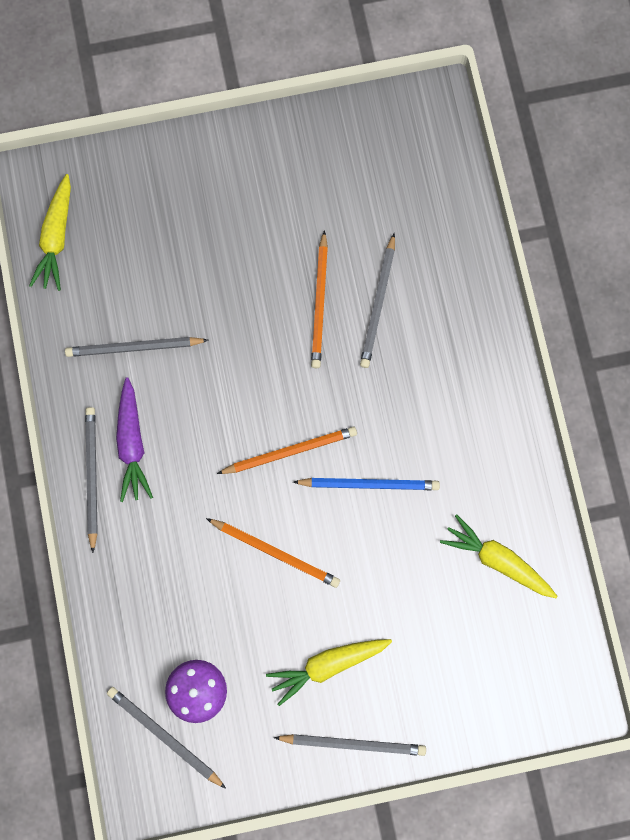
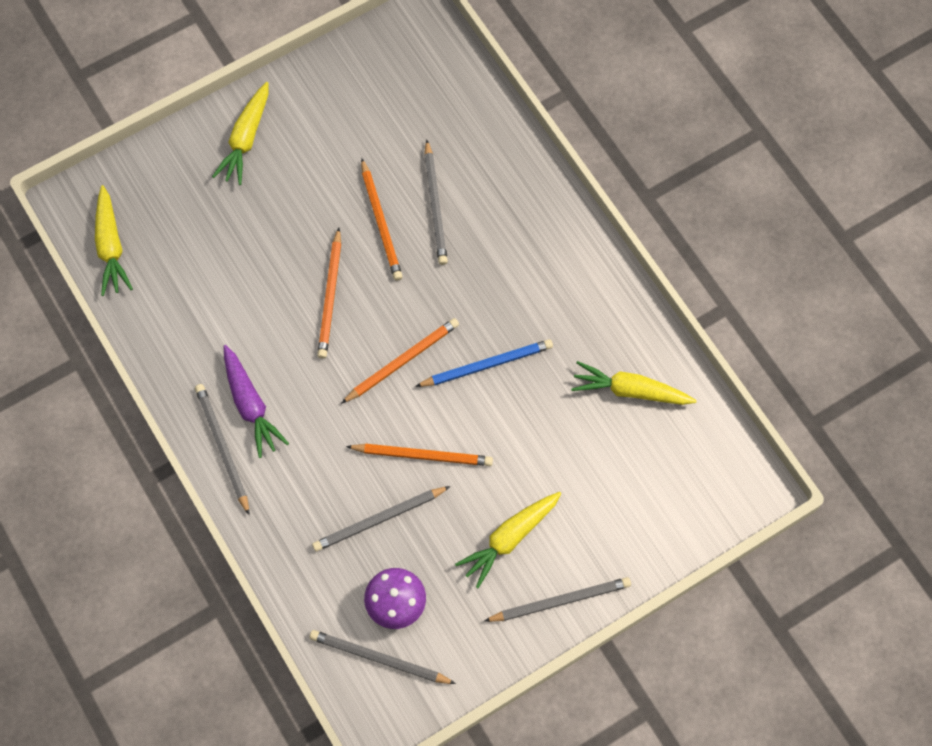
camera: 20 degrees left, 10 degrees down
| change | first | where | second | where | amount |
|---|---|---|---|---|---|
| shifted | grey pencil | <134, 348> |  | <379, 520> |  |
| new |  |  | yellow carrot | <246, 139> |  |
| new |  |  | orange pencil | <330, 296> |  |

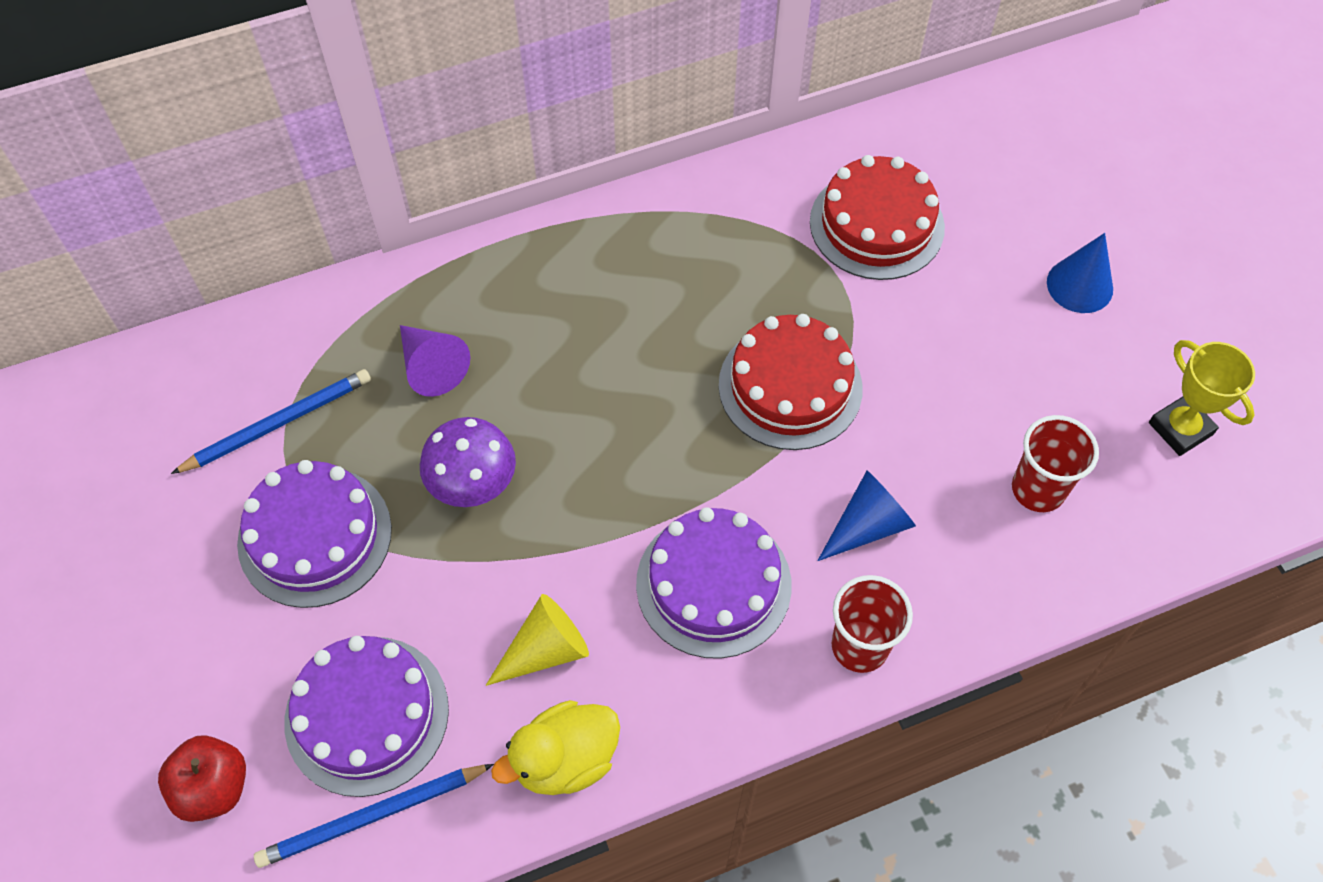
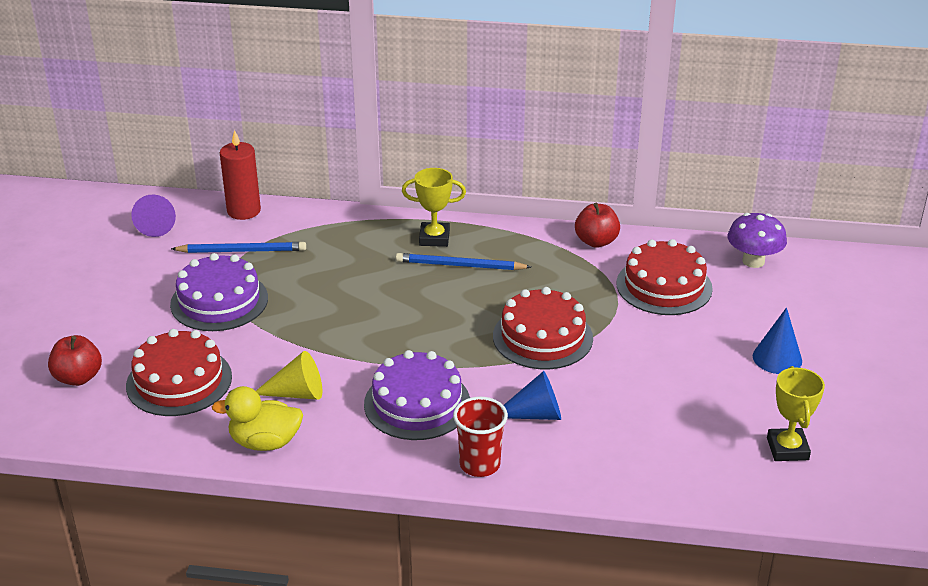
camera: 30 degrees right, 25 degrees down
| change | first | where | second | where | amount |
|---|---|---|---|---|---|
| shifted | blue pencil | <372, 816> |  | <460, 265> |  |
| repainted | purple cake | <367, 715> | red cake | <179, 381> |  |
| shifted | purple cone | <431, 366> |  | <157, 224> |  |
| shifted | purple mushroom | <473, 484> |  | <753, 261> |  |
| gone | red cup | <1038, 489> |  |  |  |
| new |  |  | red candle | <244, 211> |  |
| new |  |  | yellow trophy | <434, 238> |  |
| new |  |  | red apple | <596, 241> |  |

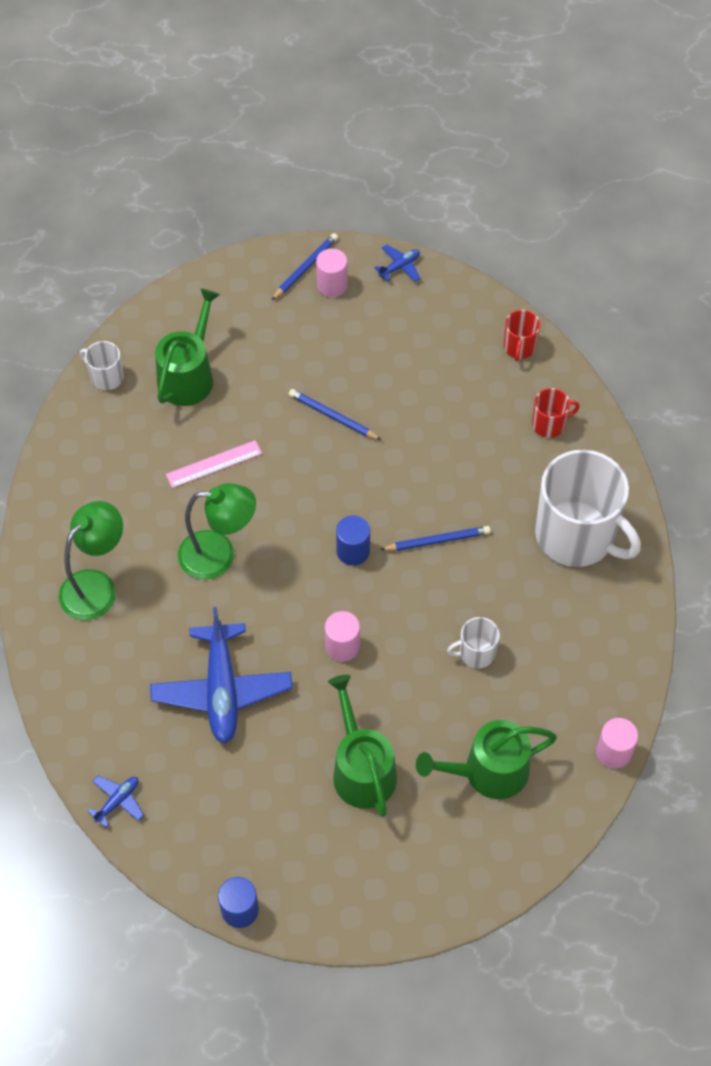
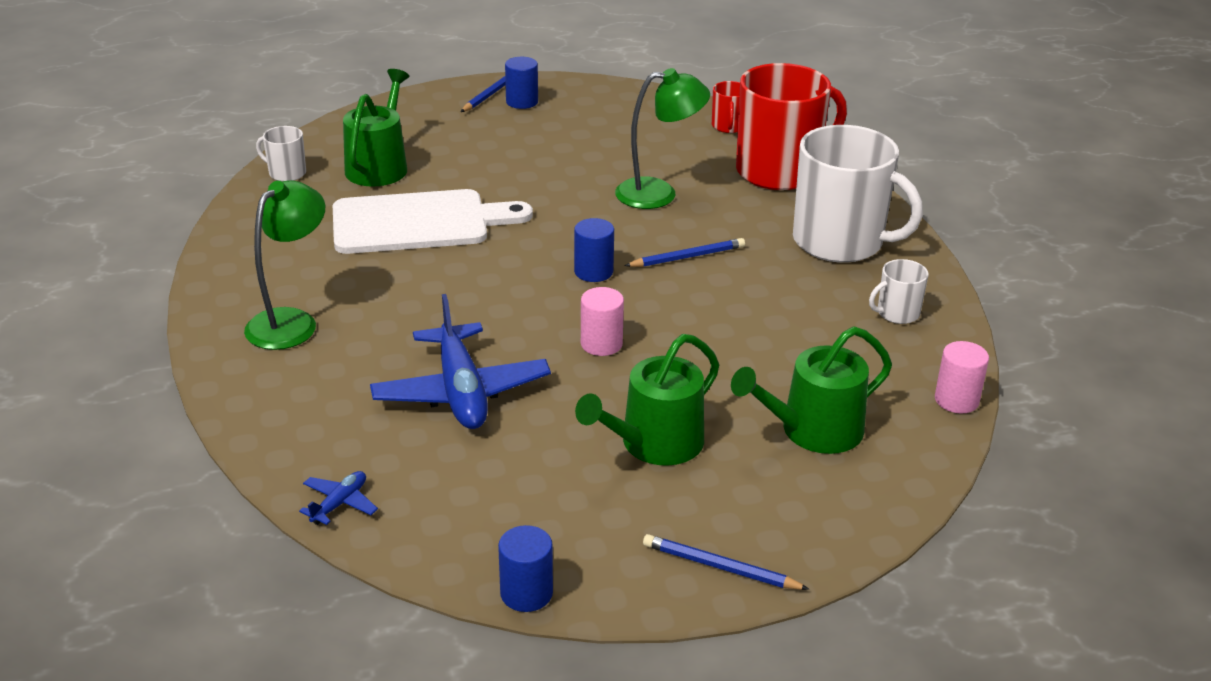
camera: 10 degrees left, 25 degrees down
| change | first | where | second | where | amount |
|---|---|---|---|---|---|
| swapped | pink ruler | <214, 464> | white cutting board | <418, 222> |  |
| shifted | green lamp | <219, 555> |  | <659, 193> |  |
| shifted | blue pencil | <333, 416> |  | <720, 567> |  |
| repainted | pink cylinder | <332, 285> | blue cylinder | <522, 102> |  |
| rotated | green watering can | <361, 769> |  | <655, 444> | 105 degrees counterclockwise |
| gone | blue plane | <399, 267> |  |  |  |
| shifted | white mug | <476, 653> |  | <897, 313> |  |
| scaled | red mug | <549, 424> |  | <779, 171> | x2.28 |

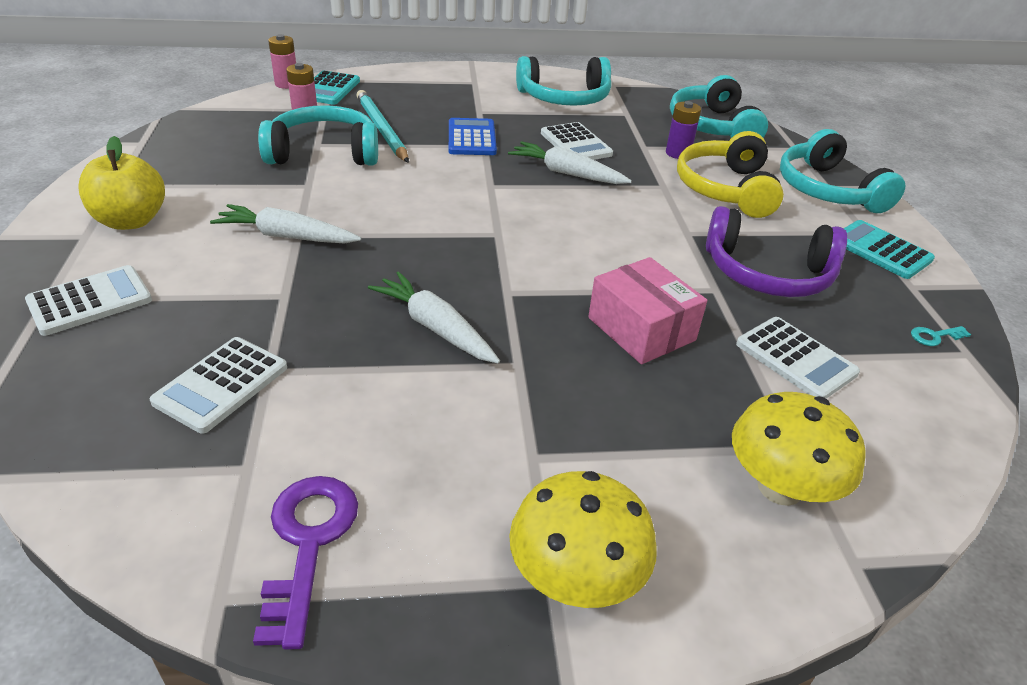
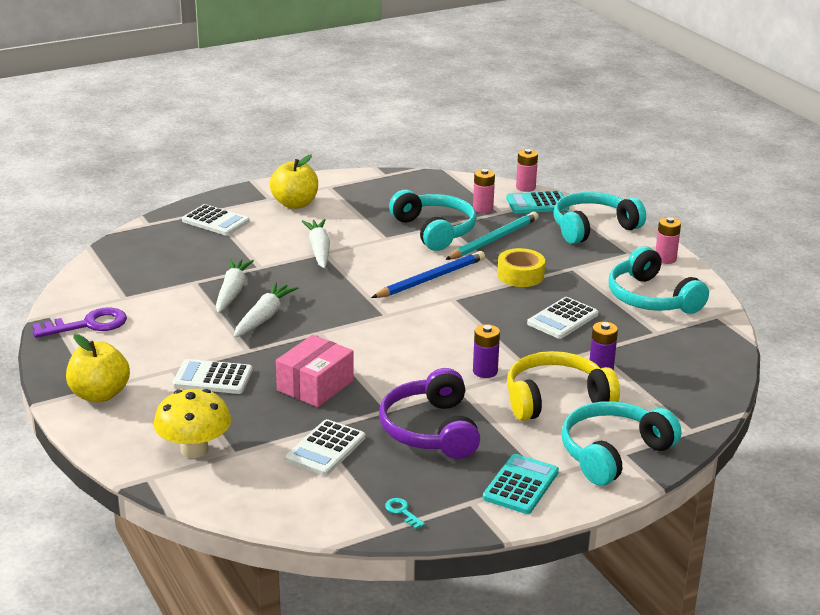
camera: 70 degrees right, 10 degrees down
| change | first | where | second | where | amount |
|---|---|---|---|---|---|
| shifted | white calculator | <221, 384> |  | <213, 378> |  |
| swapped | blue calculator | <472, 138> | yellow tape | <520, 275> |  |
| shifted | white carrot | <566, 173> |  | <232, 292> |  |
| swapped | yellow mushroom | <575, 578> | yellow apple | <100, 394> |  |
| shifted | turquoise headphones | <712, 126> |  | <592, 228> |  |
| new |  |  | blue pencil | <430, 278> |  |
| new |  |  | purple battery | <485, 371> |  |
| new |  |  | pink battery | <665, 259> |  |

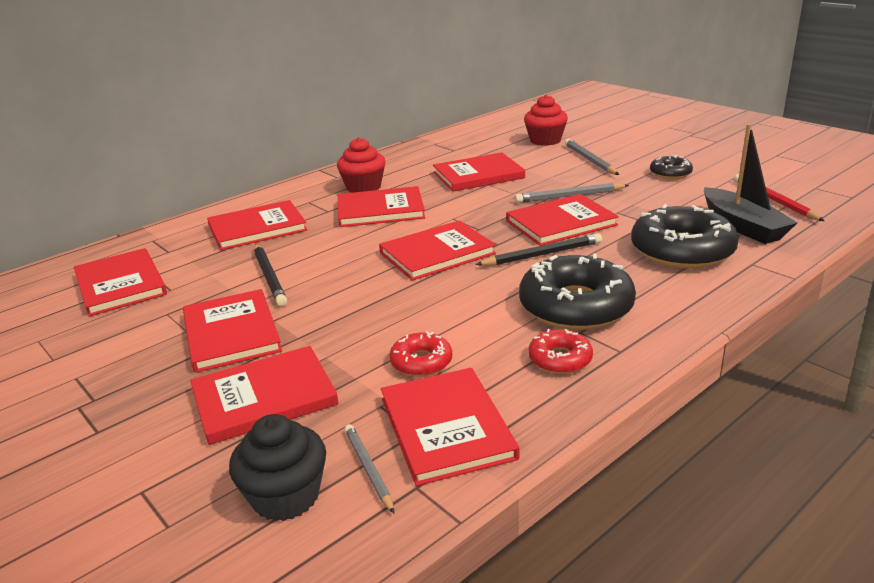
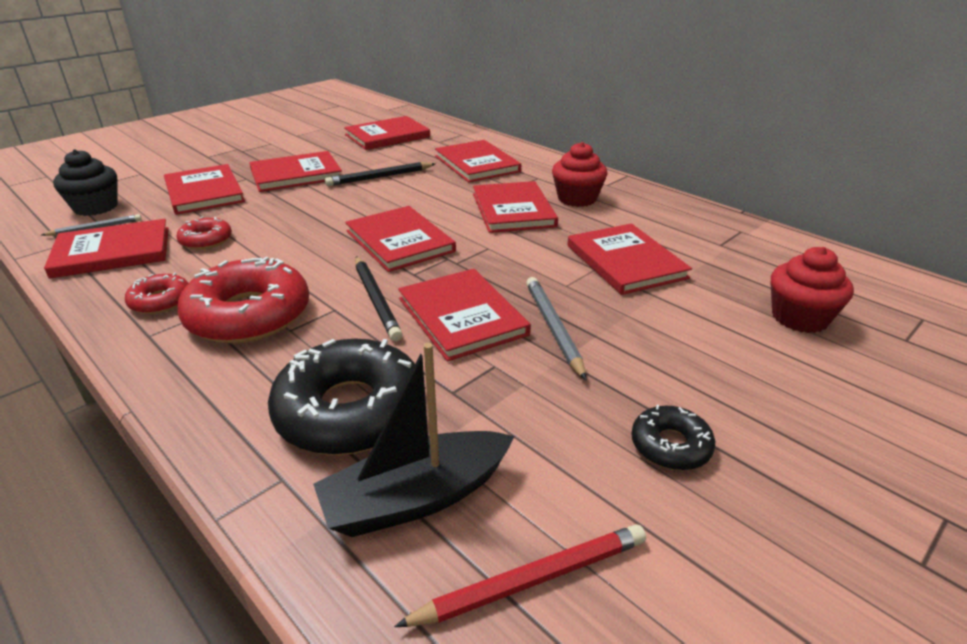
camera: 85 degrees right, 5 degrees up
| change | first | where | second | where | amount |
|---|---|---|---|---|---|
| repainted | black donut | <575, 306> | red donut | <248, 315> |  |
| gone | grey pencil | <590, 160> |  |  |  |

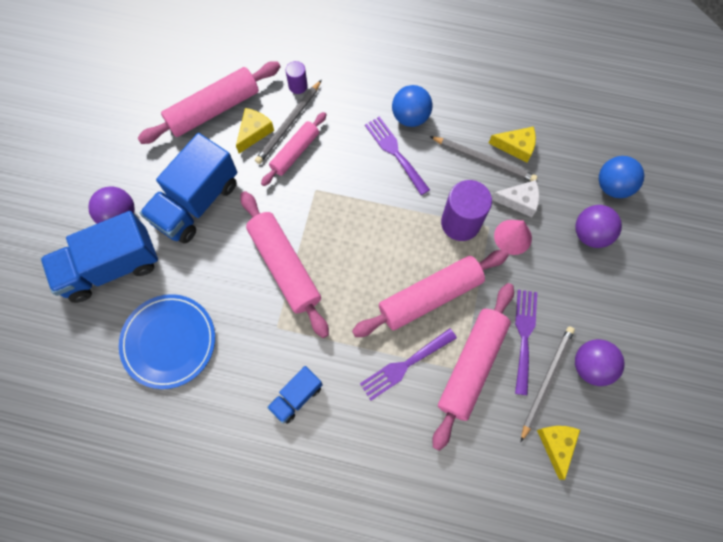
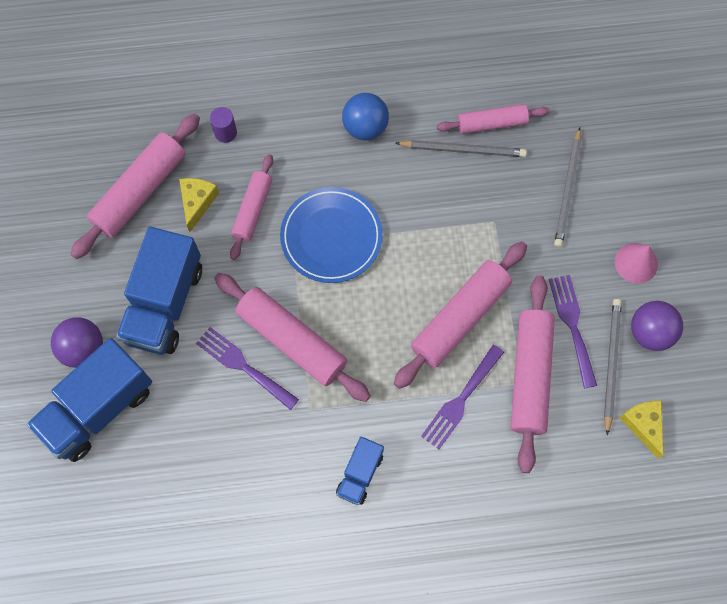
camera: 20 degrees left, 0 degrees up
| change | first | where | second | where | amount |
|---|---|---|---|---|---|
| shifted | blue plate | <169, 342> |  | <331, 237> |  |
| shifted | grey pencil | <289, 124> |  | <568, 190> |  |
| shifted | purple fork | <395, 152> |  | <243, 366> |  |
| gone | purple cylinder | <460, 223> |  |  |  |
| swapped | yellow cheese | <516, 147> | pink rolling pin | <492, 123> |  |
| gone | white cheese | <519, 201> |  |  |  |
| shifted | pink cone | <512, 237> |  | <636, 263> |  |
| gone | purple ball | <590, 234> |  |  |  |
| gone | blue ball | <612, 186> |  |  |  |

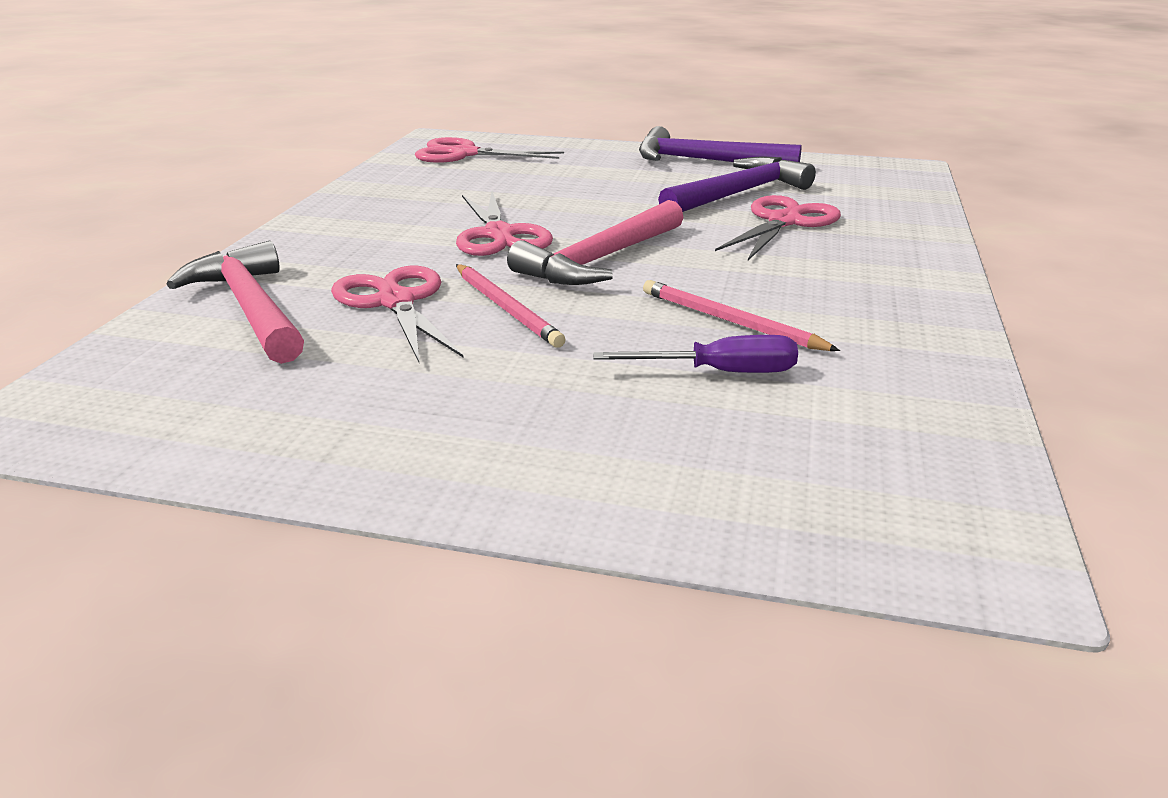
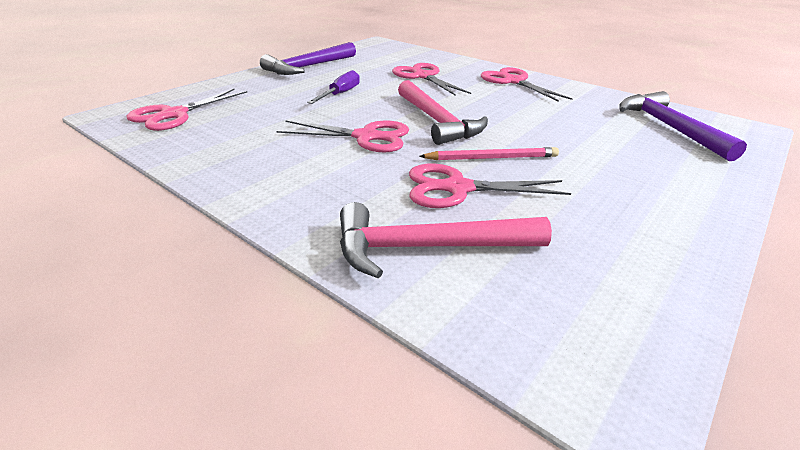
camera: 65 degrees left, 5 degrees up
| change | first | where | second | where | amount |
|---|---|---|---|---|---|
| shifted | purple screwdriver | <719, 372> |  | <340, 94> |  |
| gone | pink pencil | <730, 321> |  |  |  |
| shifted | purple hammer | <738, 193> |  | <669, 127> |  |
| new |  |  | pink scissors | <513, 81> |  |

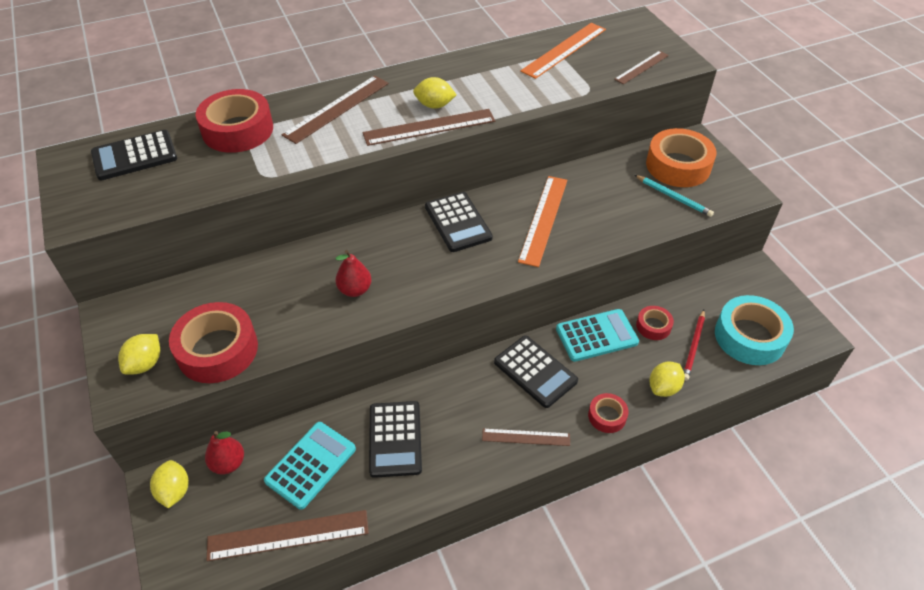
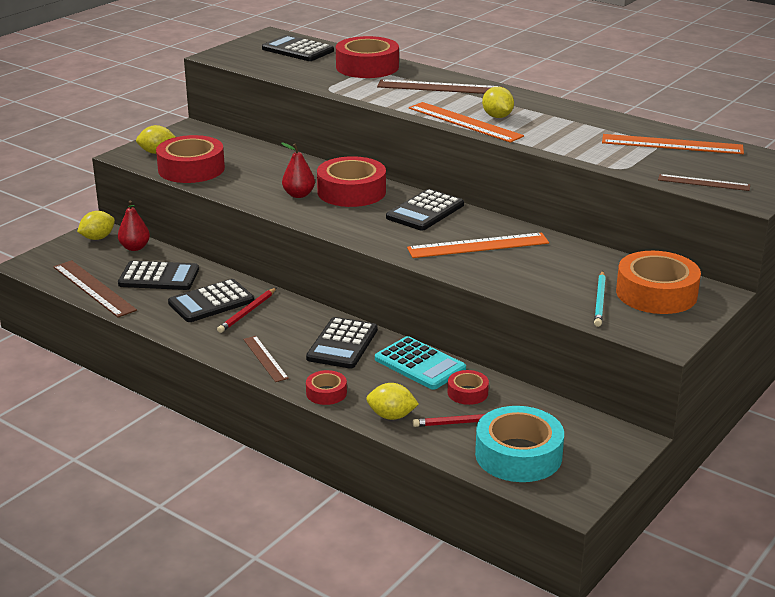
camera: 60 degrees right, 20 degrees down
| change | first | where | second | where | amount |
|---|---|---|---|---|---|
| repainted | turquoise calculator | <311, 465> | black calculator | <159, 277> |  |
| repainted | brown ruler | <429, 127> | orange ruler | <464, 122> |  |
| new |  |  | red pencil | <247, 312> |  |
| new |  |  | red tape | <351, 192> |  |

